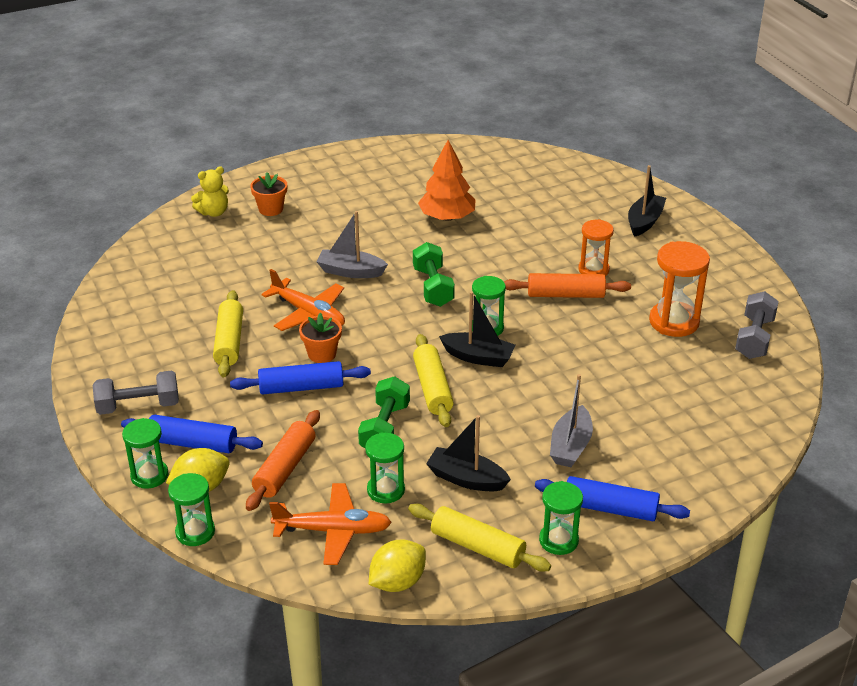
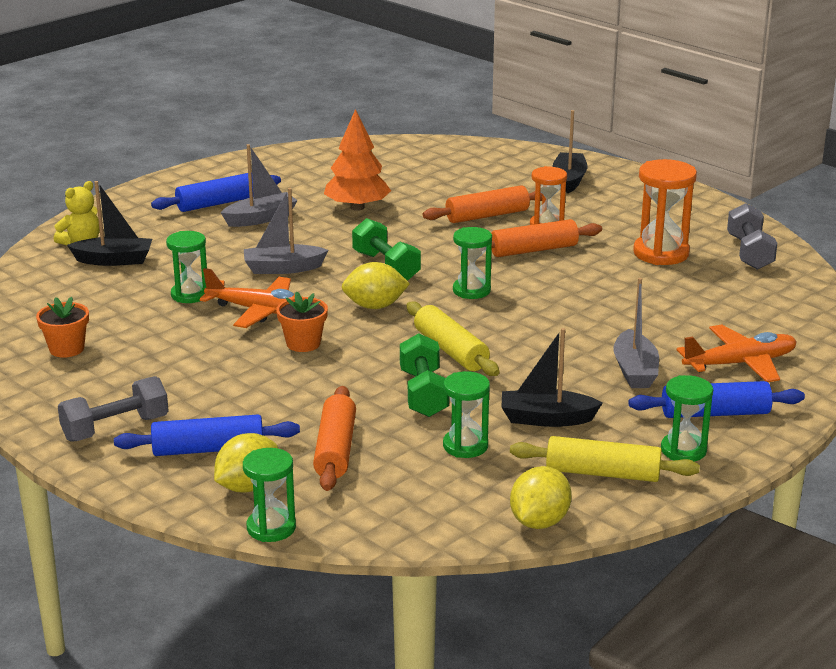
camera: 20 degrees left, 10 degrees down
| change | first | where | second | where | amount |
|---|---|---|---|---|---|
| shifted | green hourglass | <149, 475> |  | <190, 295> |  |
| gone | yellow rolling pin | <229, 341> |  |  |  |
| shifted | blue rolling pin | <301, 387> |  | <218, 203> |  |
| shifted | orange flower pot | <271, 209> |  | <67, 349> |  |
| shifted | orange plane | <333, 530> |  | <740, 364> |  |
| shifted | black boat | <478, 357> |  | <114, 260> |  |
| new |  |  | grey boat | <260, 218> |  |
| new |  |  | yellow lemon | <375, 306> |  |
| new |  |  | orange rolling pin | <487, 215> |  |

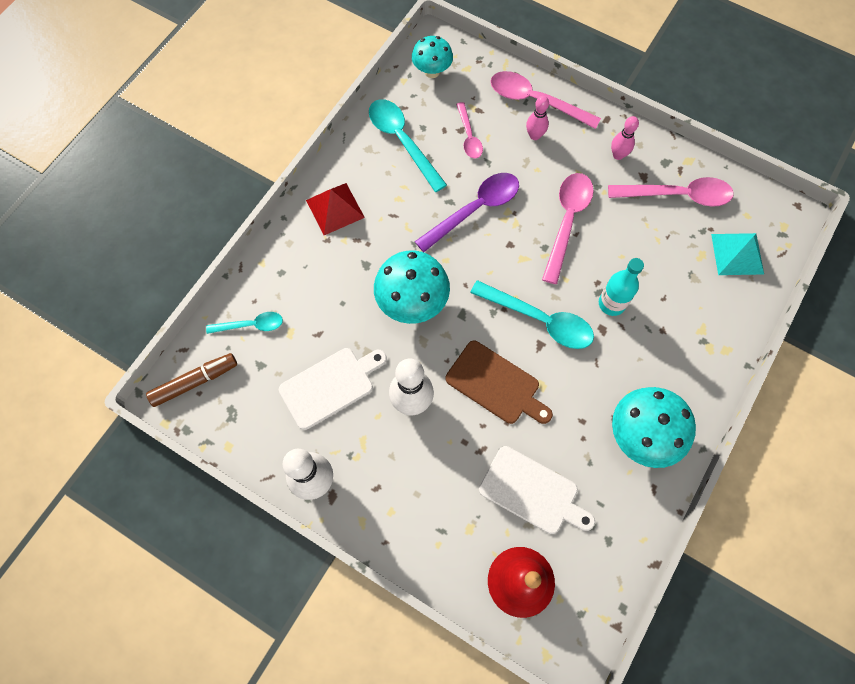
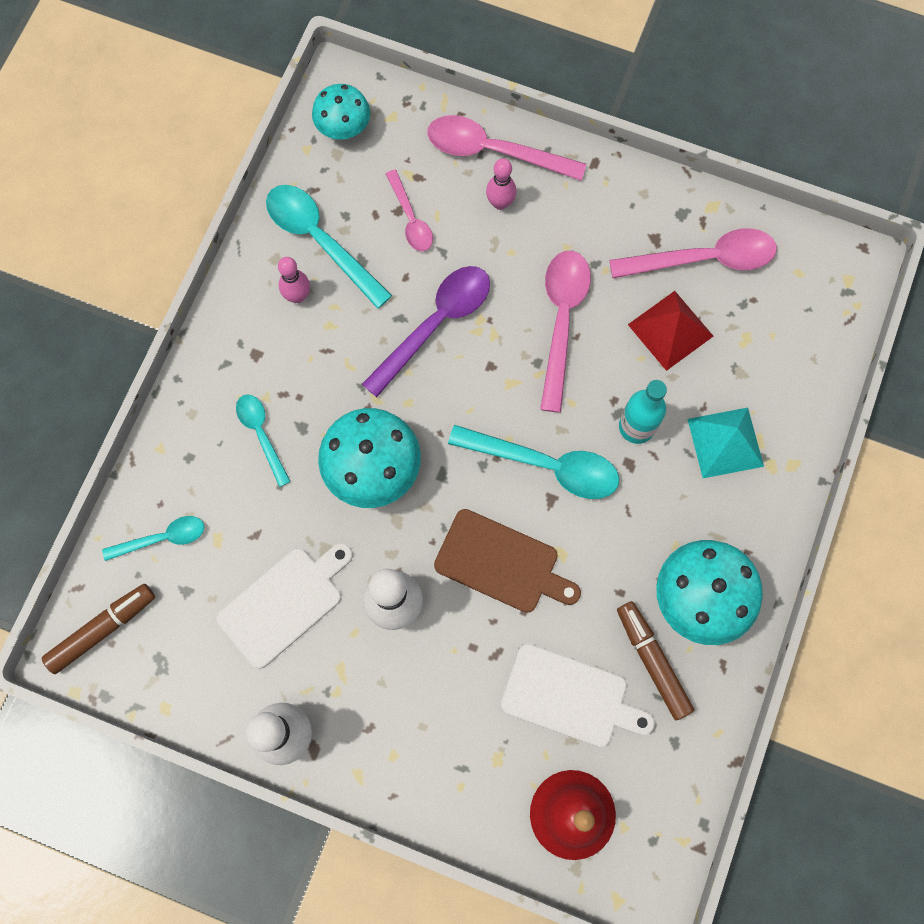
camera: 10 degrees left, 5 degrees up
| change | first | where | second | where | amount |
|---|---|---|---|---|---|
| shifted | red pyramid | <335, 208> |  | <670, 330> |  |
| shifted | pink bowling pin | <618, 155> |  | <298, 296> |  |
| shifted | turquoise pyramid | <737, 254> |  | <725, 442> |  |
| new |  |  | turquoise spoon | <261, 434> |  |
| new |  |  | brown marker | <652, 661> |  |

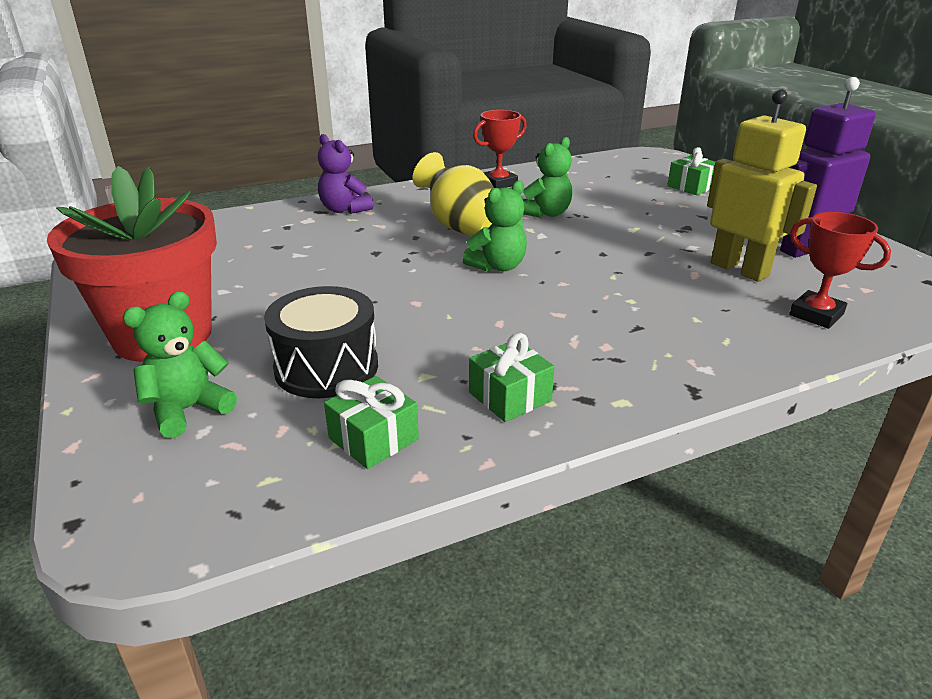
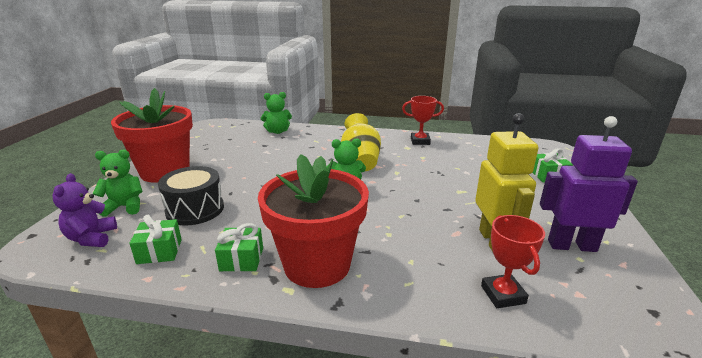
camera: 35 degrees right, 5 degrees down
| change | first | where | second | where | amount |
|---|---|---|---|---|---|
| shifted | purple teddy bear | <344, 209> |  | <92, 238> |  |
| shifted | green teddy bear | <546, 213> |  | <277, 131> |  |
| new |  |  | red flower pot | <317, 265> |  |

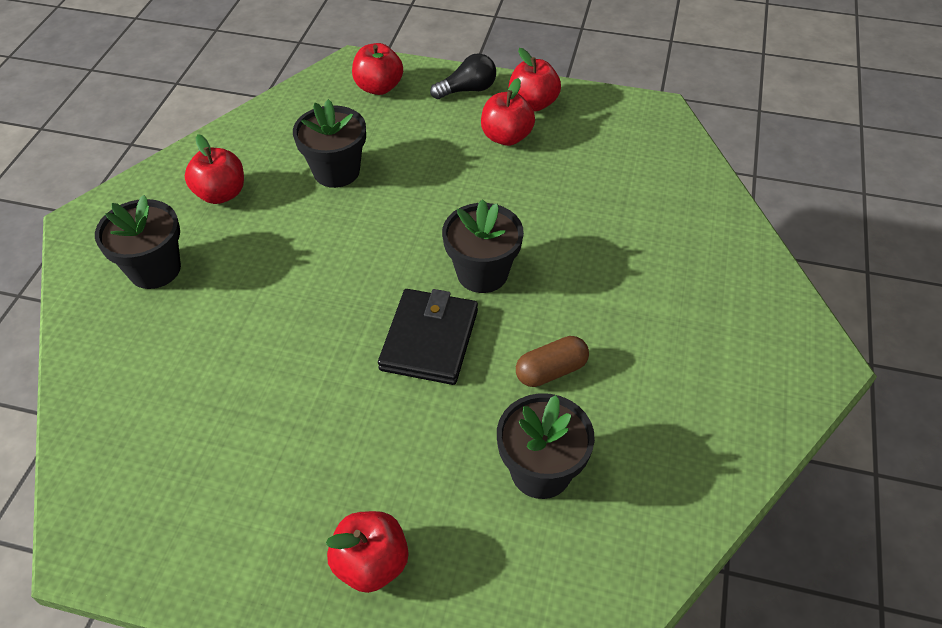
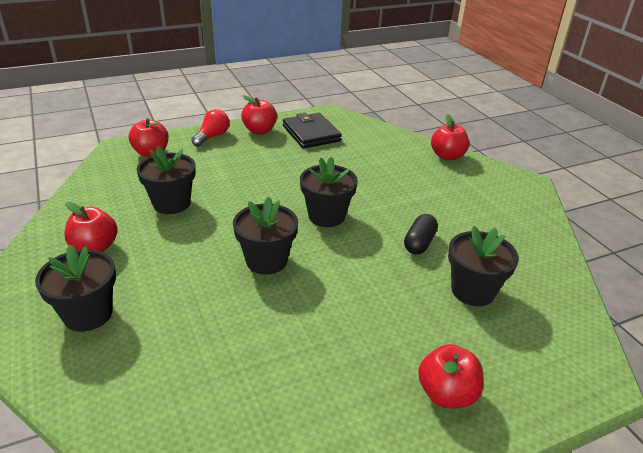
camera: 40 degrees left, 15 degrees down
| change | first | where | second | where | amount |
|---|---|---|---|---|---|
| shifted | black wallet | <429, 340> |  | <311, 133> |  |
| repainted | black light bulb | <467, 90> | red light bulb | <212, 137> |  |
| shifted | red apple | <506, 137> |  | <447, 156> |  |
| repainted | brown capsule | <551, 371> | black capsule | <419, 243> |  |
| new |  |  | black flower pot | <266, 261> |  |

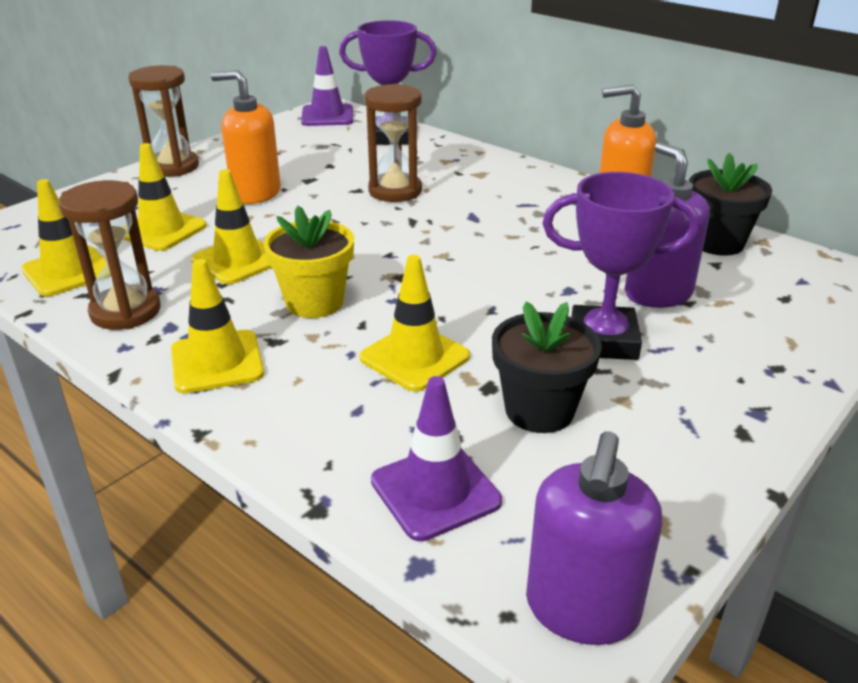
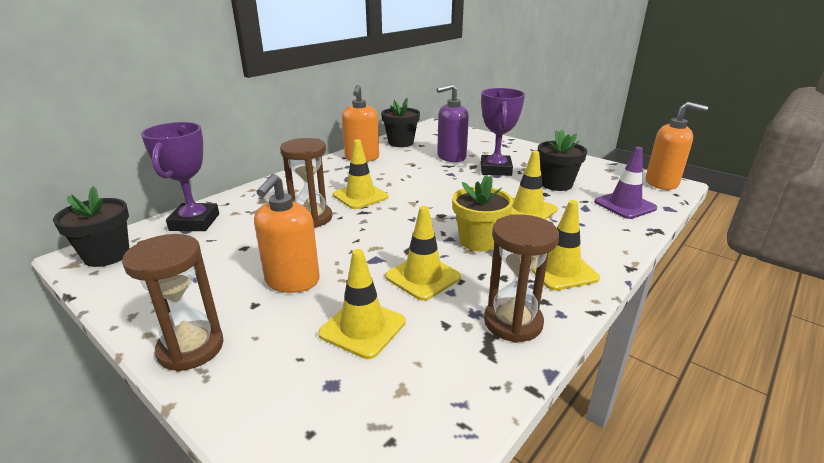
camera: 90 degrees left, 5 degrees down
| change | first | where | second | where | amount |
|---|---|---|---|---|---|
| shifted | yellow traffic cone | <68, 271> |  | <360, 196> |  |
| swapped | purple traffic cone | <327, 116> | black flower pot | <107, 255> |  |
| repainted | purple soap dispenser | <581, 609> | orange soap dispenser | <662, 183> |  |

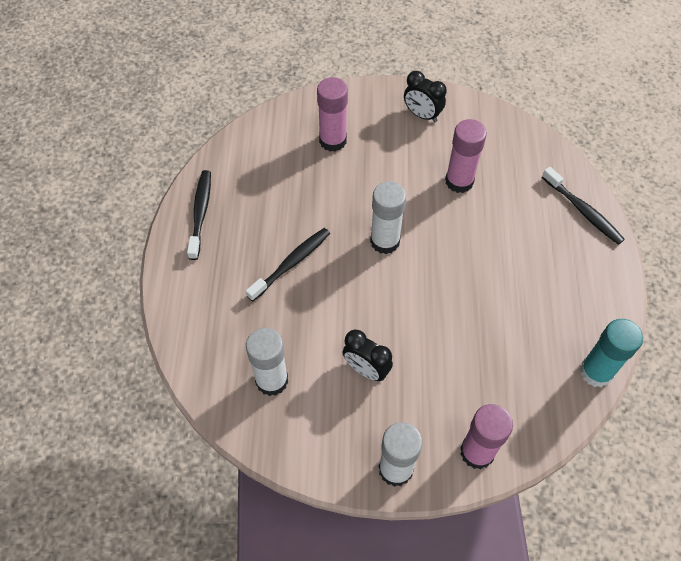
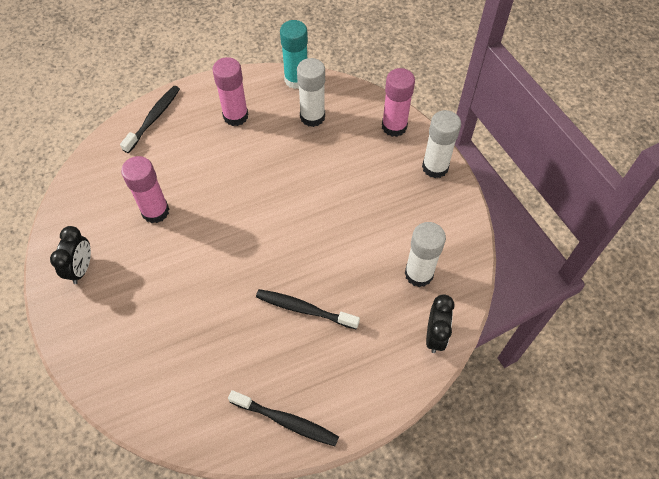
camera: 115 degrees left, 0 degrees up
| change | first | where | second | where | amount |
|---|---|---|---|---|---|
| rotated | black toothbrush | <201, 213> |  | <286, 421> | 135 degrees counterclockwise |
| shifted | pink glue stick | <333, 141> |  | <235, 116> |  |
| shifted | black clock | <366, 369> |  | <435, 335> |  |
| shifted | white glue stick | <385, 241> |  | <312, 117> |  |

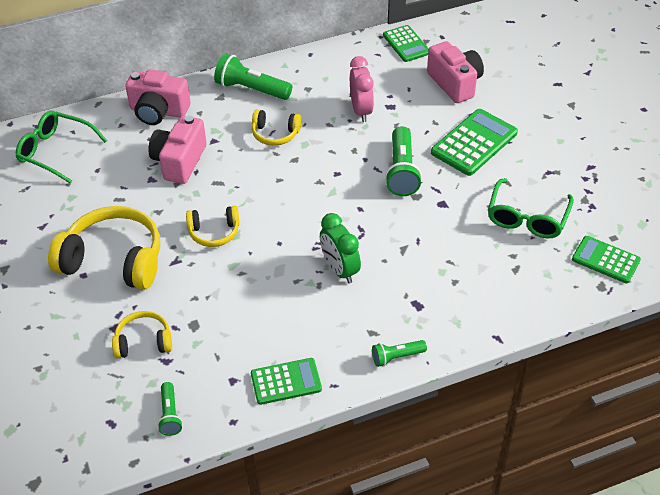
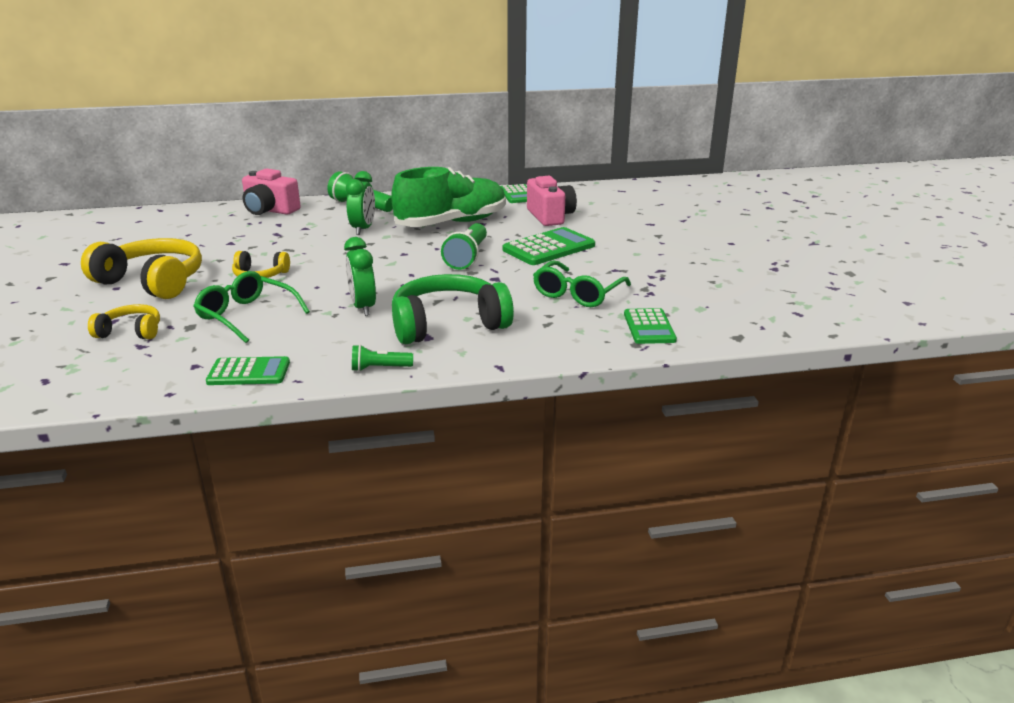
camera: 10 degrees right, 20 degrees down
| change | first | where | second | where | amount |
|---|---|---|---|---|---|
| shifted | green glasses | <56, 151> |  | <247, 315> |  |
| gone | pink camera | <179, 161> |  |  |  |
| gone | green flashlight | <170, 414> |  |  |  |
| swapped | yellow headphones | <275, 134> | green clock | <363, 229> |  |
| swapped | pink clock | <361, 111> | green shoe | <452, 223> |  |
| rotated | green calculator | <605, 260> |  | <649, 327> | 135 degrees counterclockwise |
| new |  |  | green headphones | <448, 324> |  |

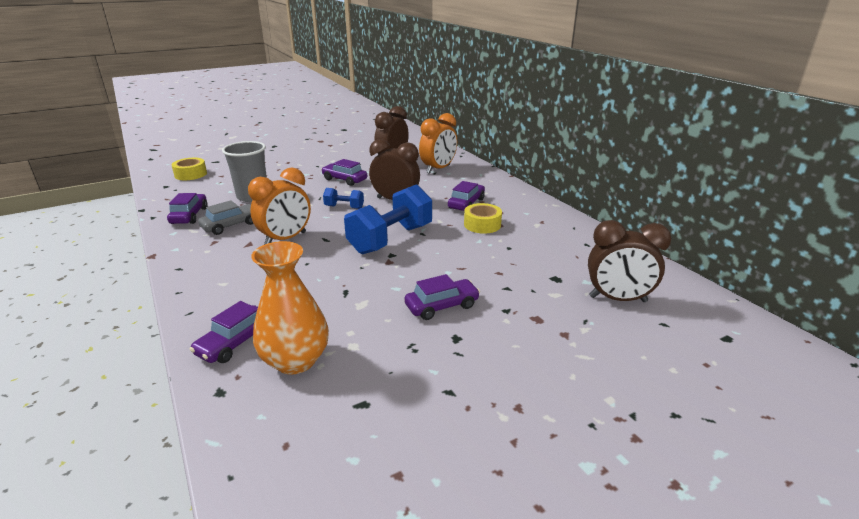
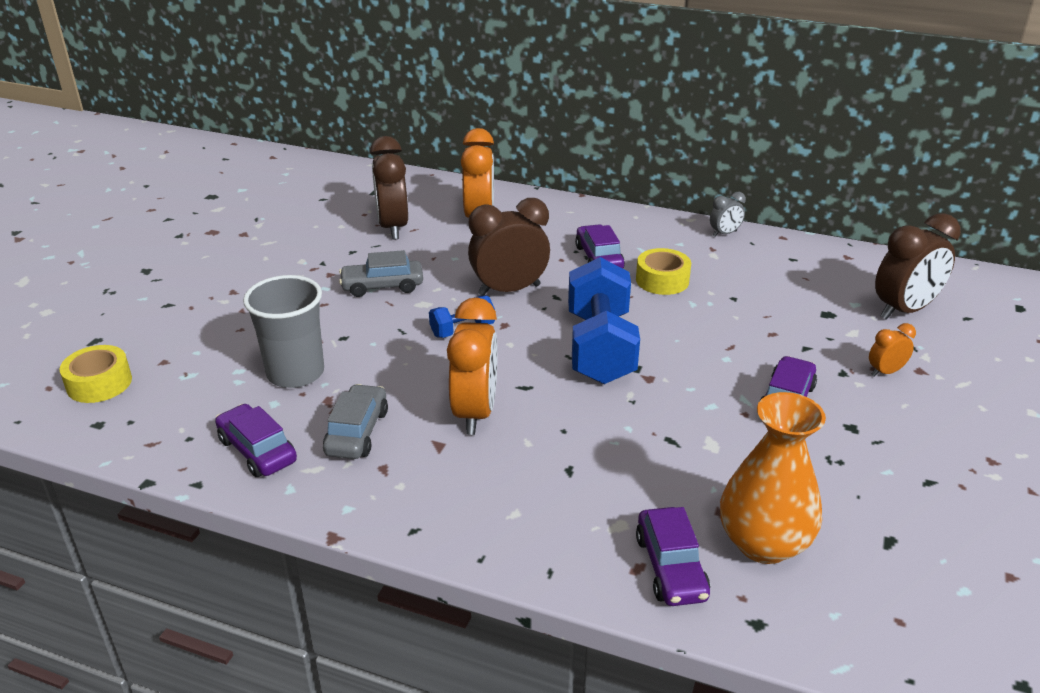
camera: 40 degrees left, 5 degrees up
| change | first | where | second | where | amount |
|---|---|---|---|---|---|
| repainted | purple car | <344, 180> | grey car | <382, 286> |  |
| new |  |  | grey clock | <724, 233> |  |
| new |  |  | orange clock | <885, 372> |  |

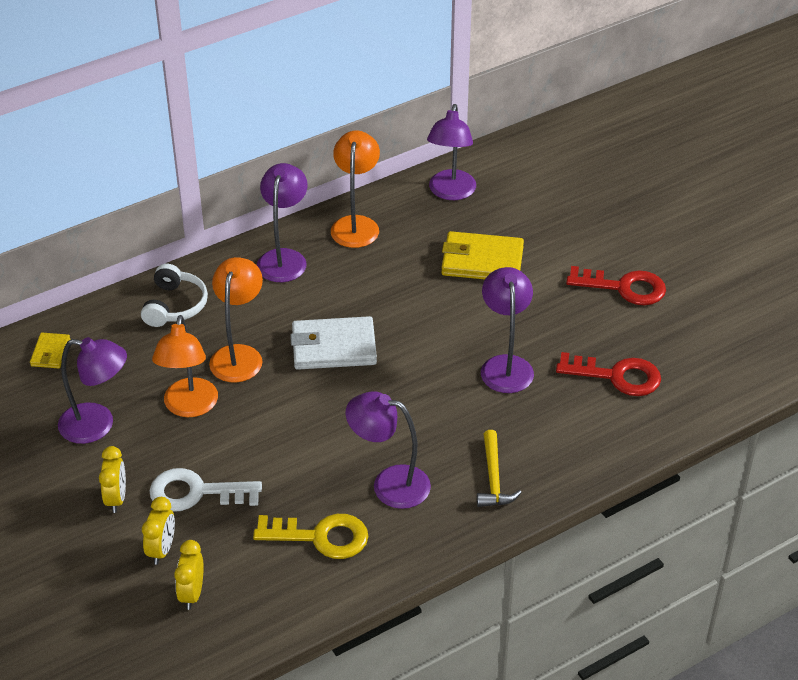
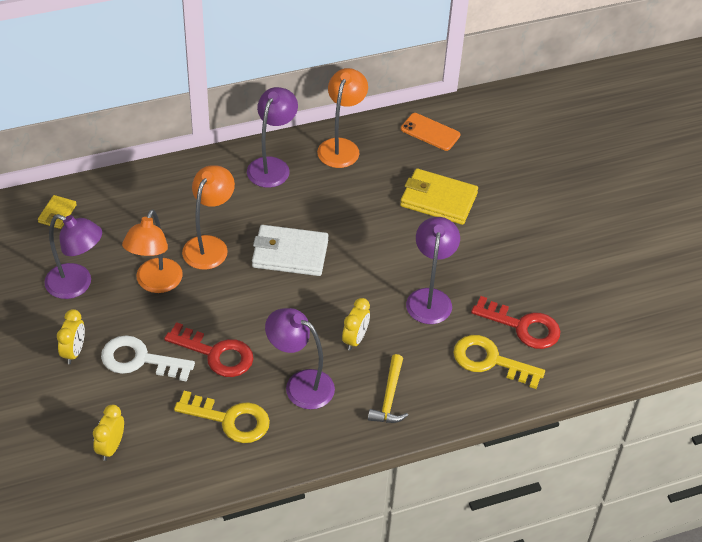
camera: 10 degrees right, 5 degrees up
| change | first | where | second | where | amount |
|---|---|---|---|---|---|
| gone | white headphones | <175, 305> |  |  |  |
| shifted | yellow clock | <162, 550> |  | <355, 339> |  |
| swapped | purple lamp | <450, 192> | orange phone | <430, 132> |  |
| shifted | red key | <624, 287> |  | <216, 354> |  |
| new |  |  | yellow key | <490, 361> |  |

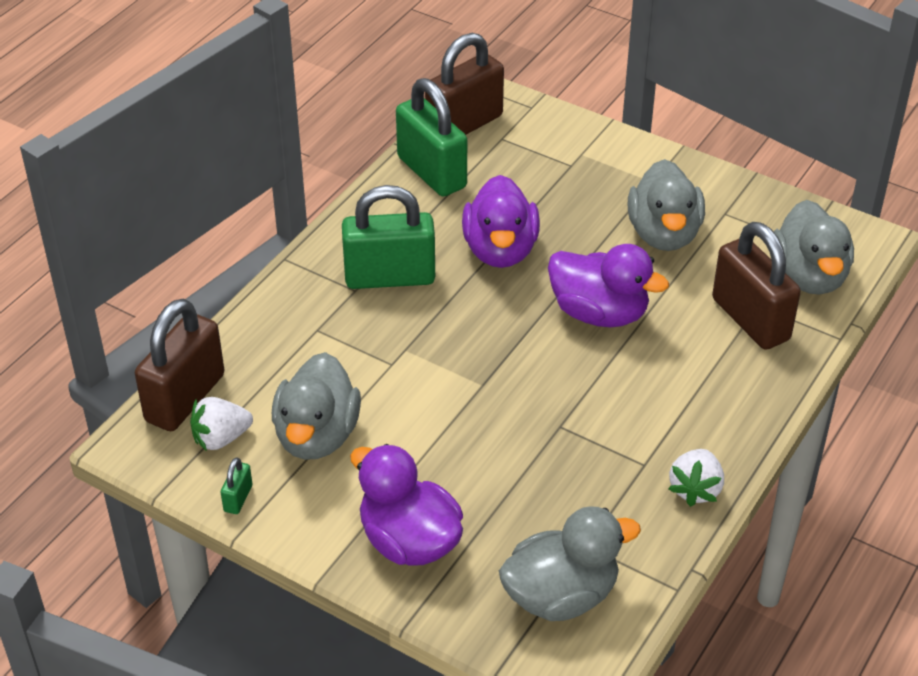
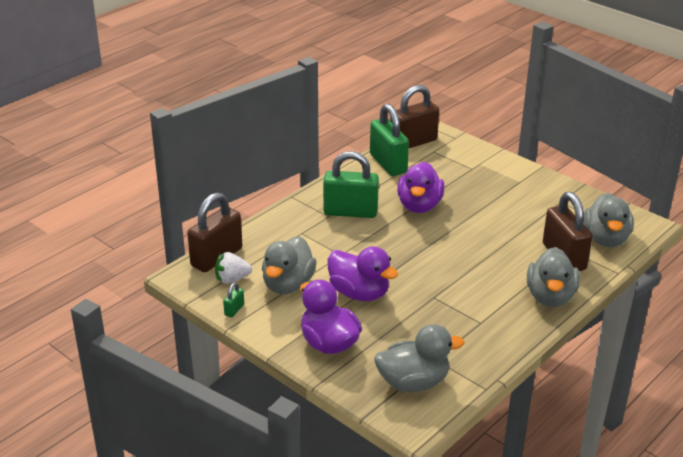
camera: 10 degrees right, 10 degrees down
| change | first | where | second | where | amount |
|---|---|---|---|---|---|
| shifted | purple duck | <599, 313> |  | <359, 293> |  |
| shifted | grey duck | <664, 234> |  | <550, 297> |  |
| gone | white strawberry | <695, 489> |  |  |  |

